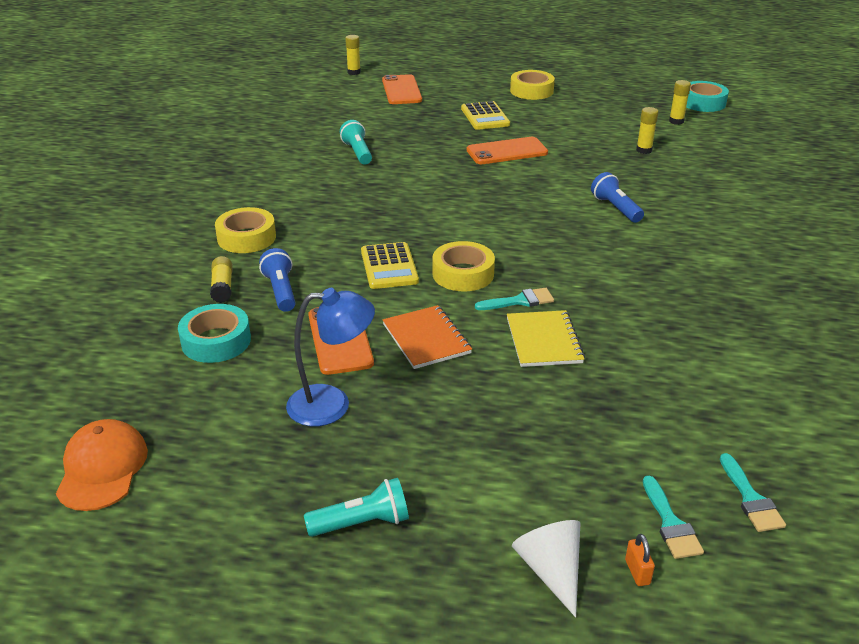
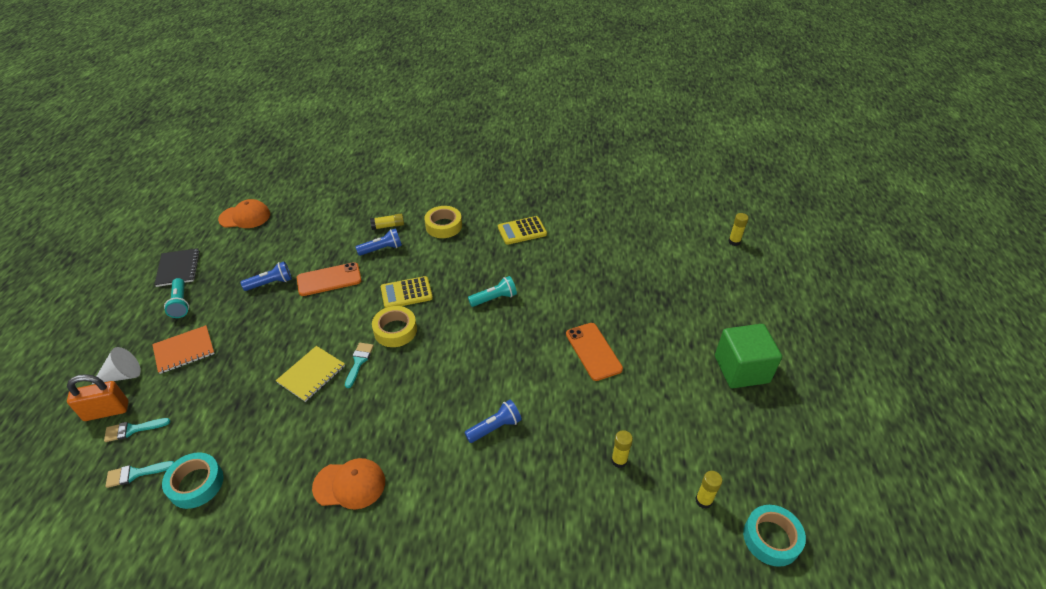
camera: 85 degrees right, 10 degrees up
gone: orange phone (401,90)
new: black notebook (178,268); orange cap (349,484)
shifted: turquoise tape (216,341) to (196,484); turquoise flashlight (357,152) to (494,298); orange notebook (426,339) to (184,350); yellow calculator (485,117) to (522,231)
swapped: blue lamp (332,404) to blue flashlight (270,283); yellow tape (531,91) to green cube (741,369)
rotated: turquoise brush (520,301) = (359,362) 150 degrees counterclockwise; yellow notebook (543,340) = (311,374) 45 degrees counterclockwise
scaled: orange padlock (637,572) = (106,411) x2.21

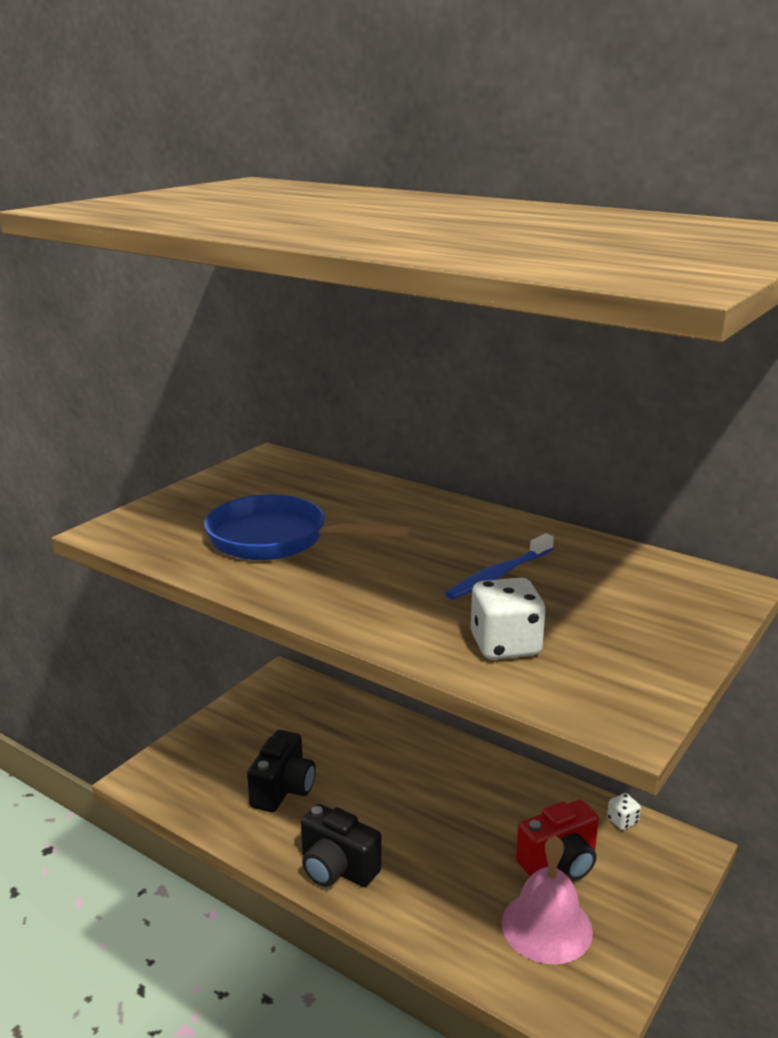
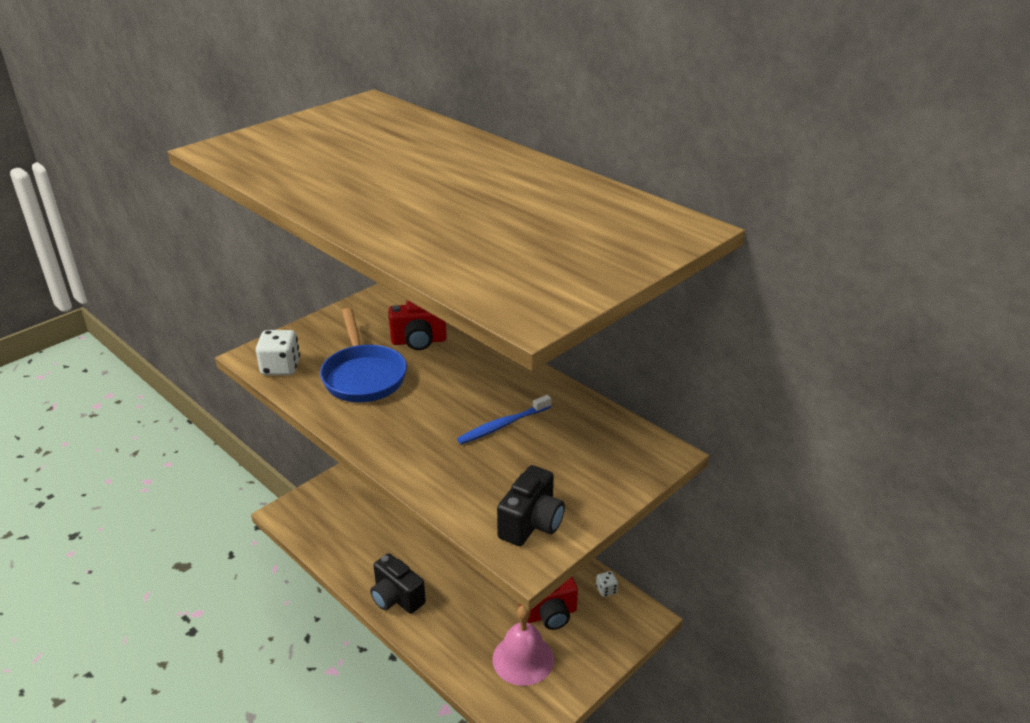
camera: 10 degrees right, 10 degrees up
new: red camera (419,341)
shifted: black camera (283,790) to (531,524); white dice (505,645) to (281,367)
rotated: blue pan (277,539) = (363,376) 135 degrees counterclockwise

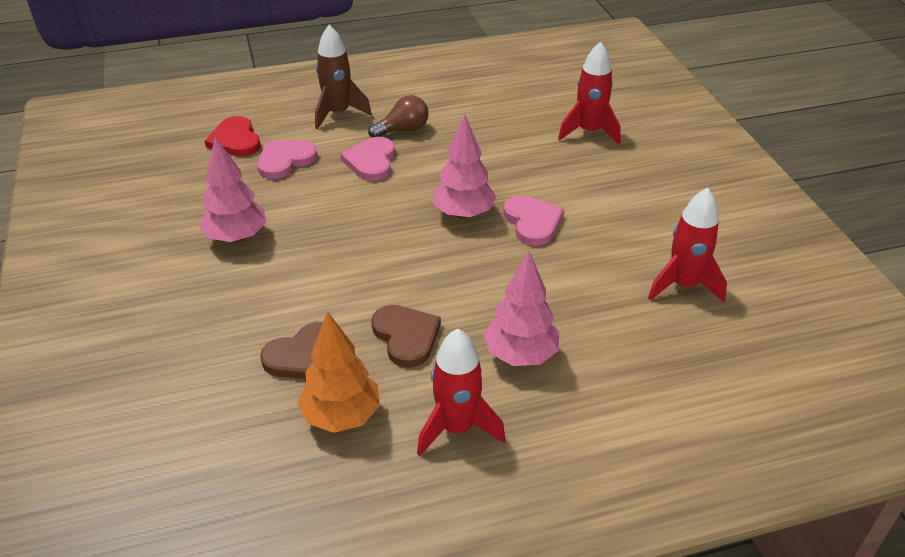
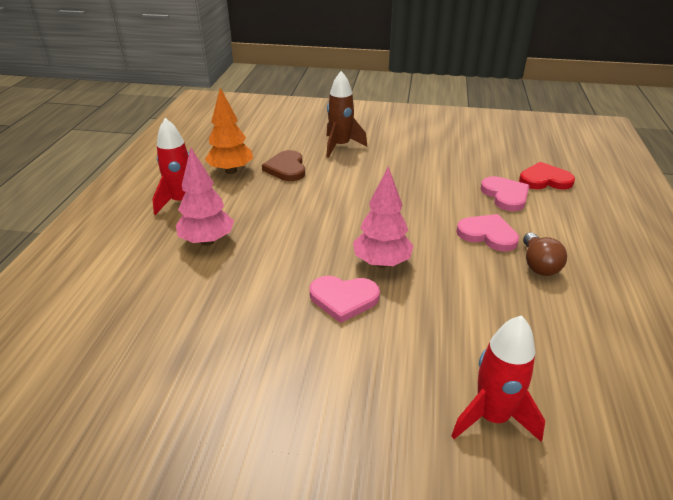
camera: 115 degrees right, 5 degrees down
gone: pink tree (237,237); brown heart (406,336); red rocket (683,285)
shifted: brown rocket (338,113) to (340,146)

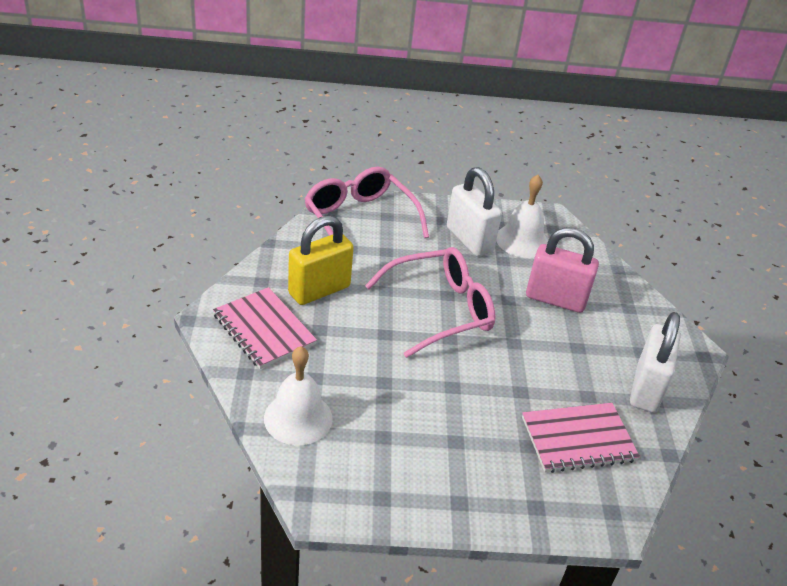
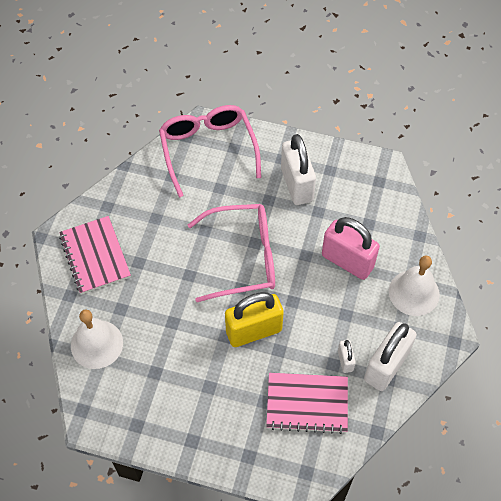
camera: 20 degrees right, 20 degrees up
new: white padlock (345,360)
shifted: yellow padlock (319,290) to (254,331); white bell (522,240) to (414,292)

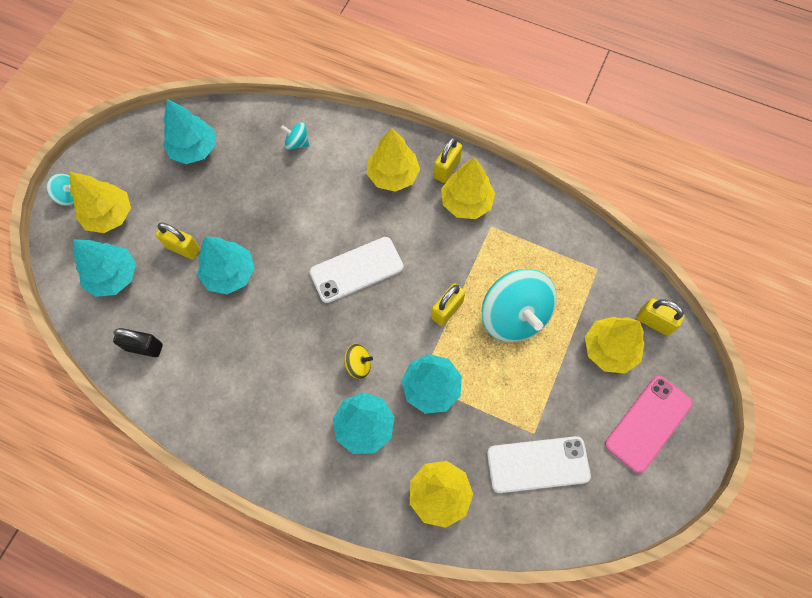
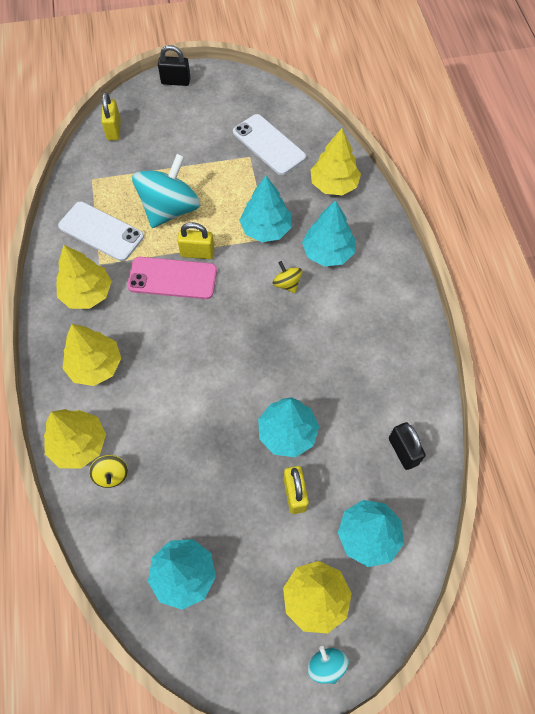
camera: 125 degrees left, 5 degrees down
gone: yellow padlock (446,169)
new: black padlock (175,81)
shifted: white phone (356,270) to (101,231); yellow tree (609,349) to (79,444); pink phone (648,423) to (172,278)
repainted: turquoise spinning top (297,143) to yellow spinning top (111,475)

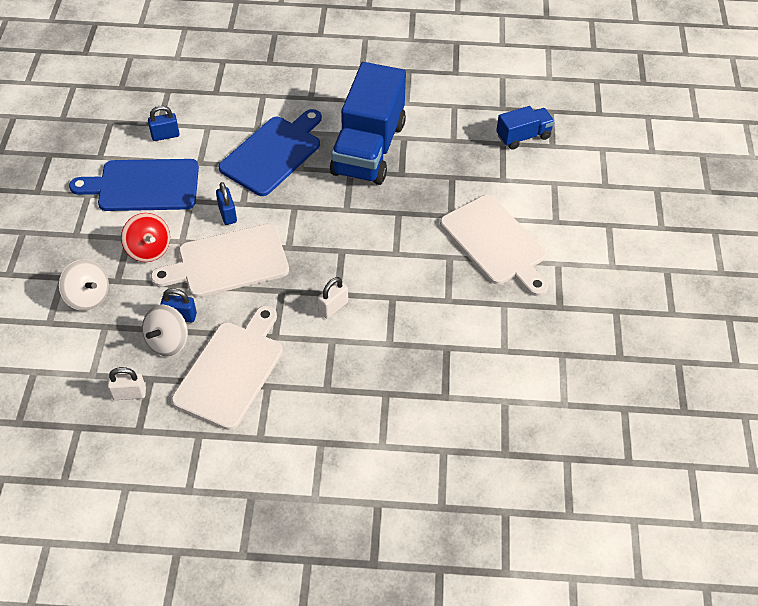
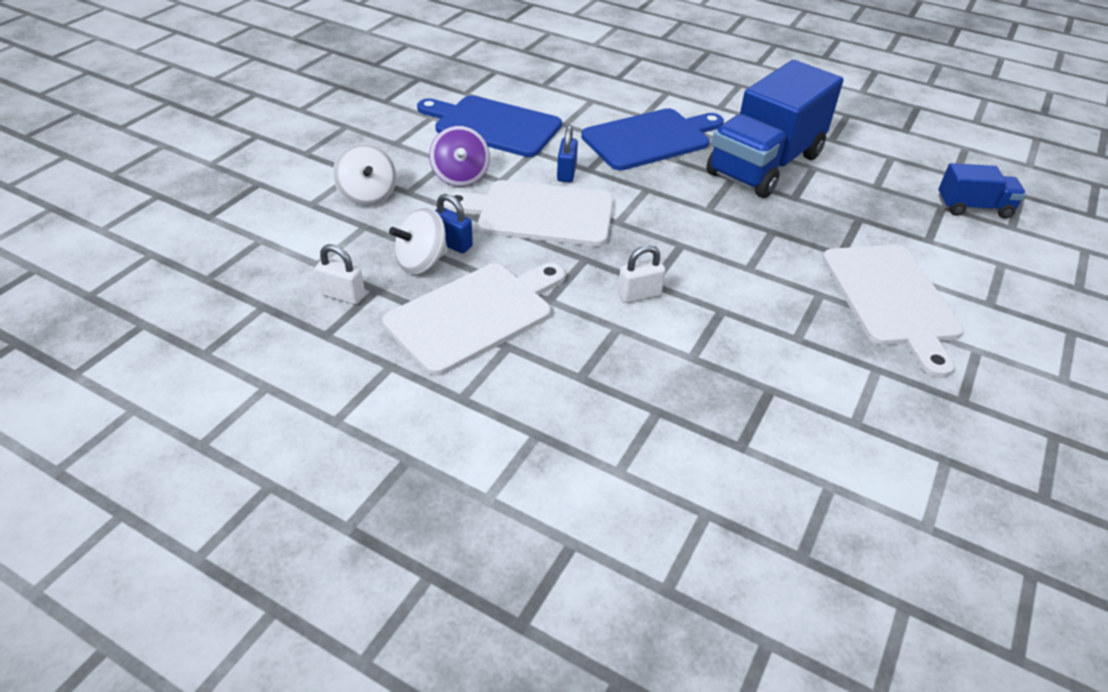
camera: 25 degrees right, 10 degrees down
gone: blue padlock (165,135)
repainted: red spinning top (149,249) to purple spinning top (460,176)

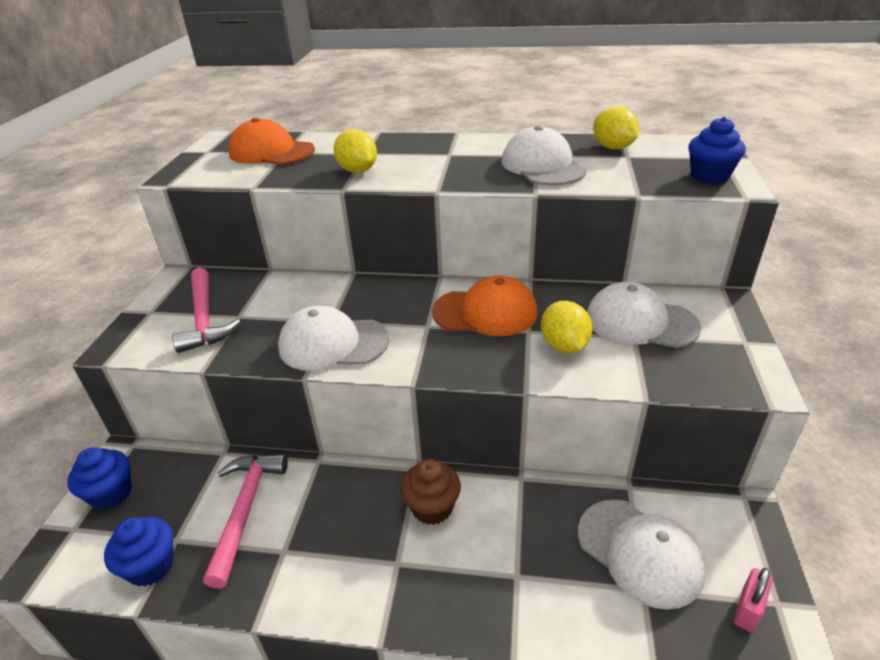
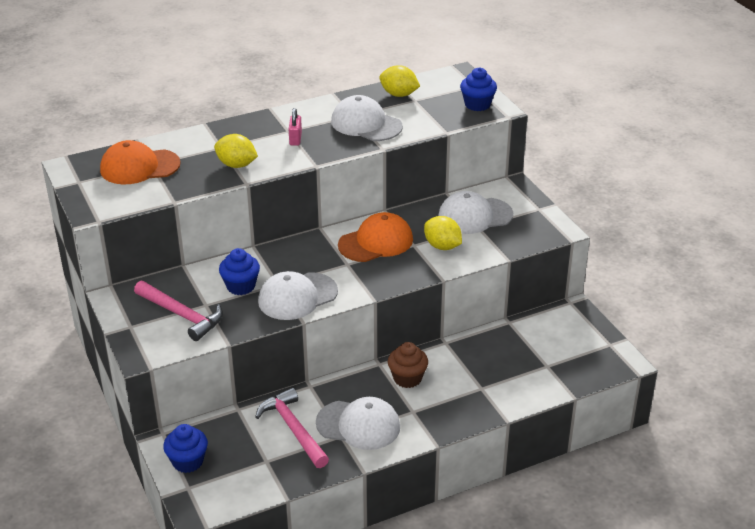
camera: 35 degrees left, 0 degrees up
shifted: blue cupcake (151,566) to (241,286); white cap (639,552) to (358,425); pink padlock (747,609) to (295,139)

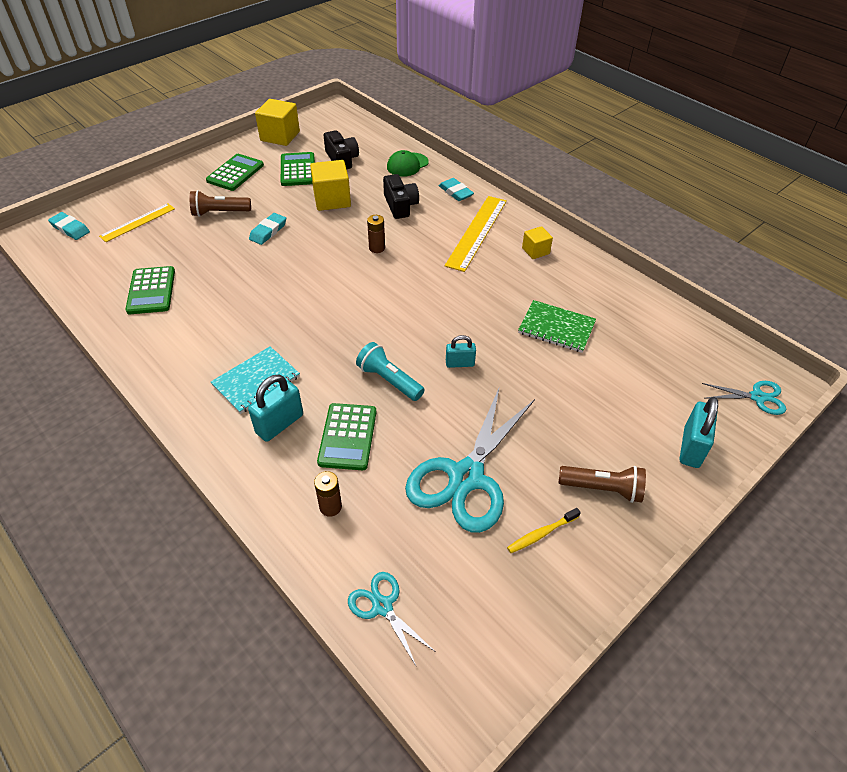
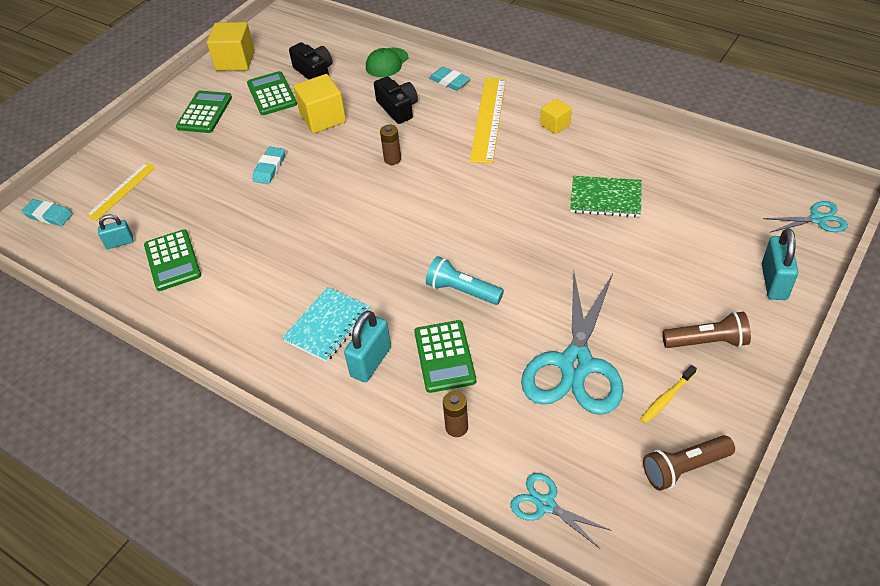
camera: 10 degrees left, 0 degrees up
shifted: brown flashlight (219,213) to (684,468); turquoise padlock (460,363) to (120,243)

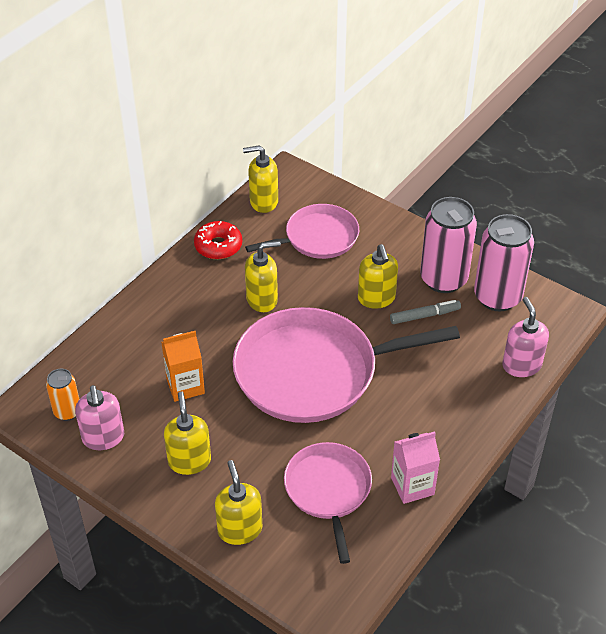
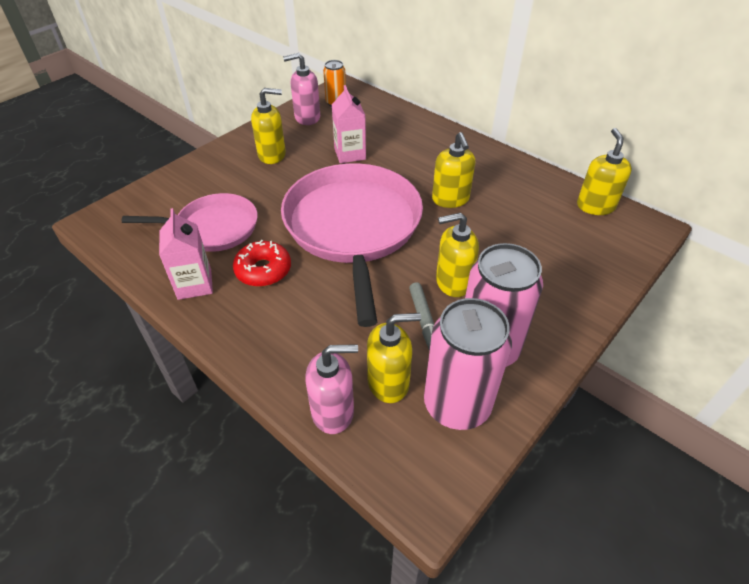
camera: 95 degrees right, 0 degrees up
gone: pink pan (317,237)
shifted: red donut (218,246) to (263,270); yellow soap dispenser (240,529) to (389,382)
repainted: orange carton (185,386) to pink carton (350,154)

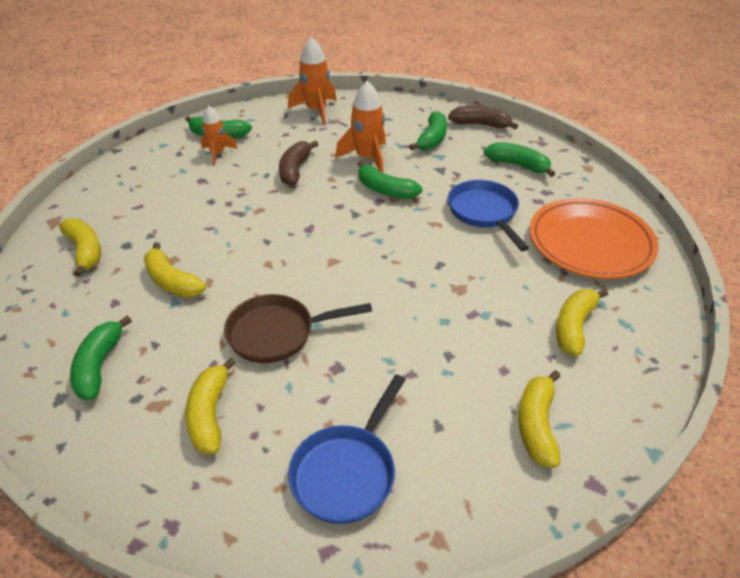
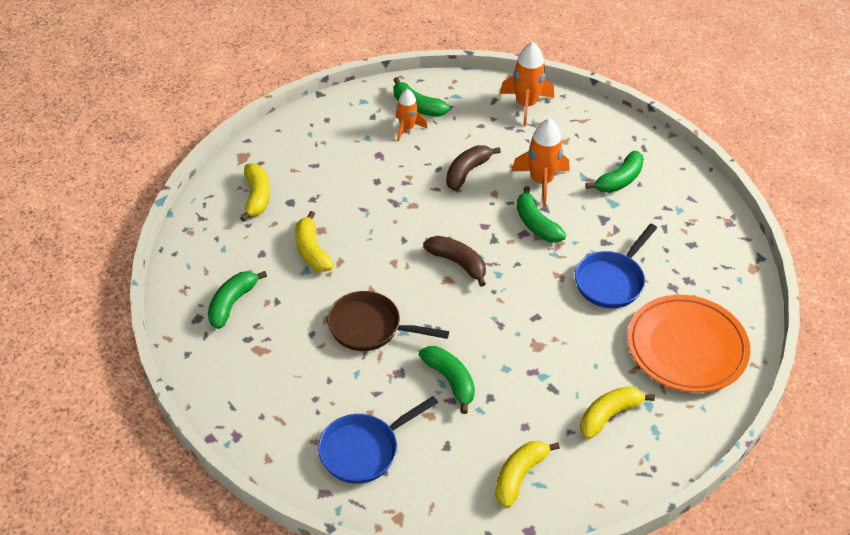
camera: 25 degrees right, 5 degrees up
gone: yellow banana (210,414)
shifted: brown banana (480,124) to (458,263); green banana (518,165) to (450,381)
rotated: blue pan (484,213) = (611,281) 150 degrees counterclockwise

